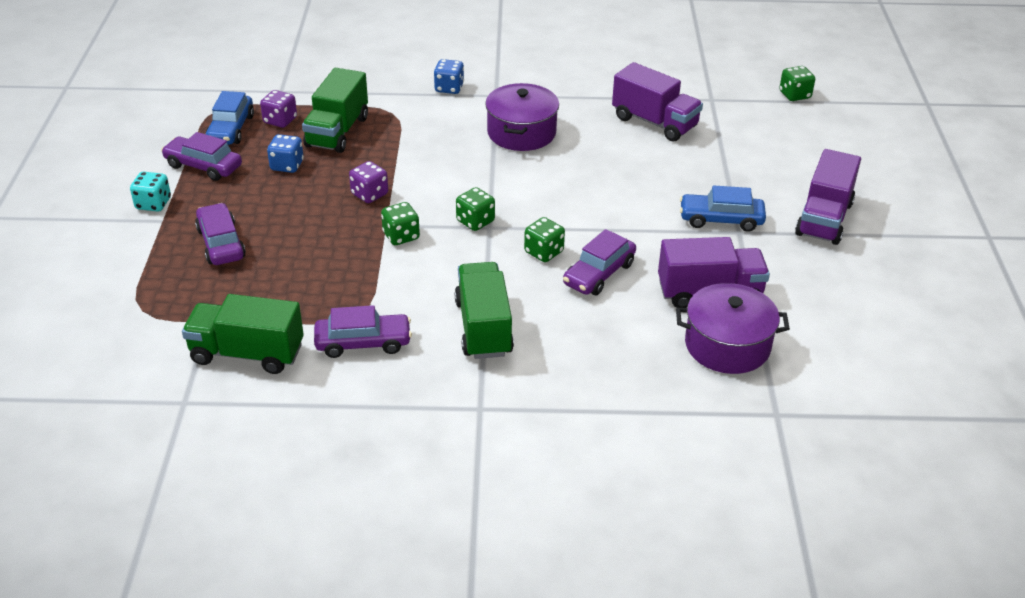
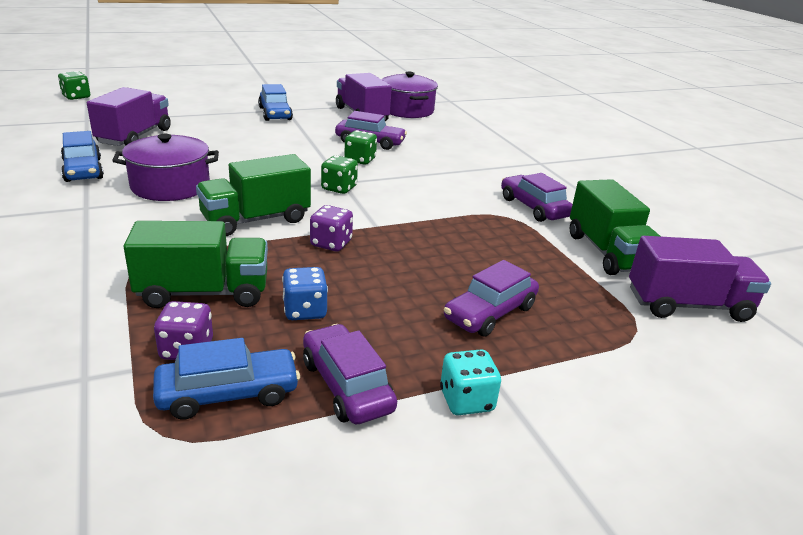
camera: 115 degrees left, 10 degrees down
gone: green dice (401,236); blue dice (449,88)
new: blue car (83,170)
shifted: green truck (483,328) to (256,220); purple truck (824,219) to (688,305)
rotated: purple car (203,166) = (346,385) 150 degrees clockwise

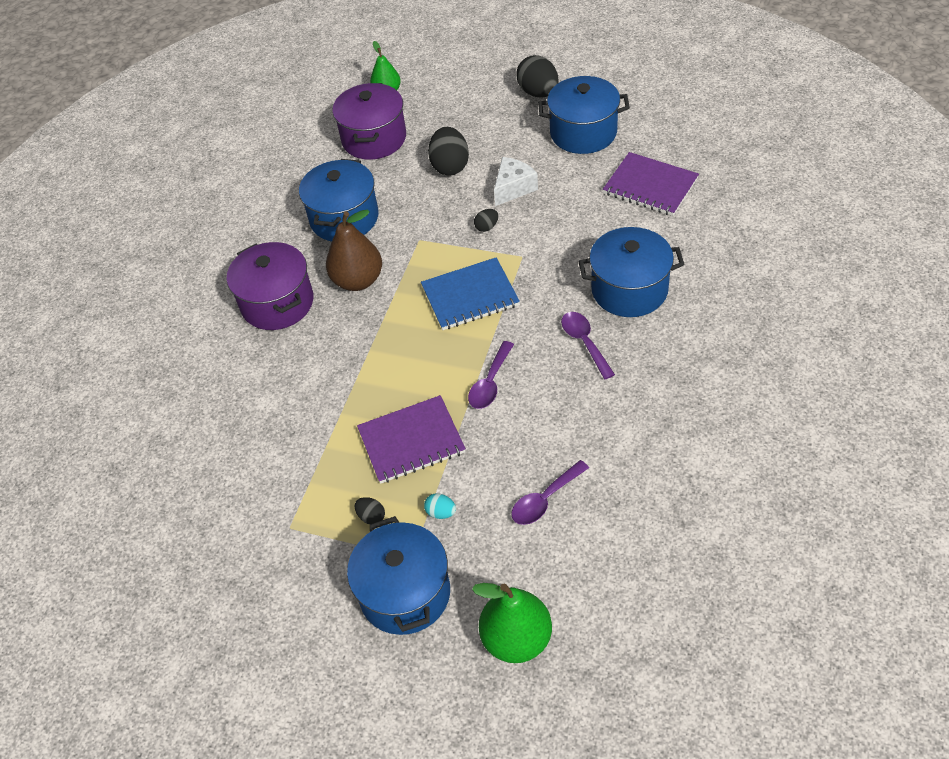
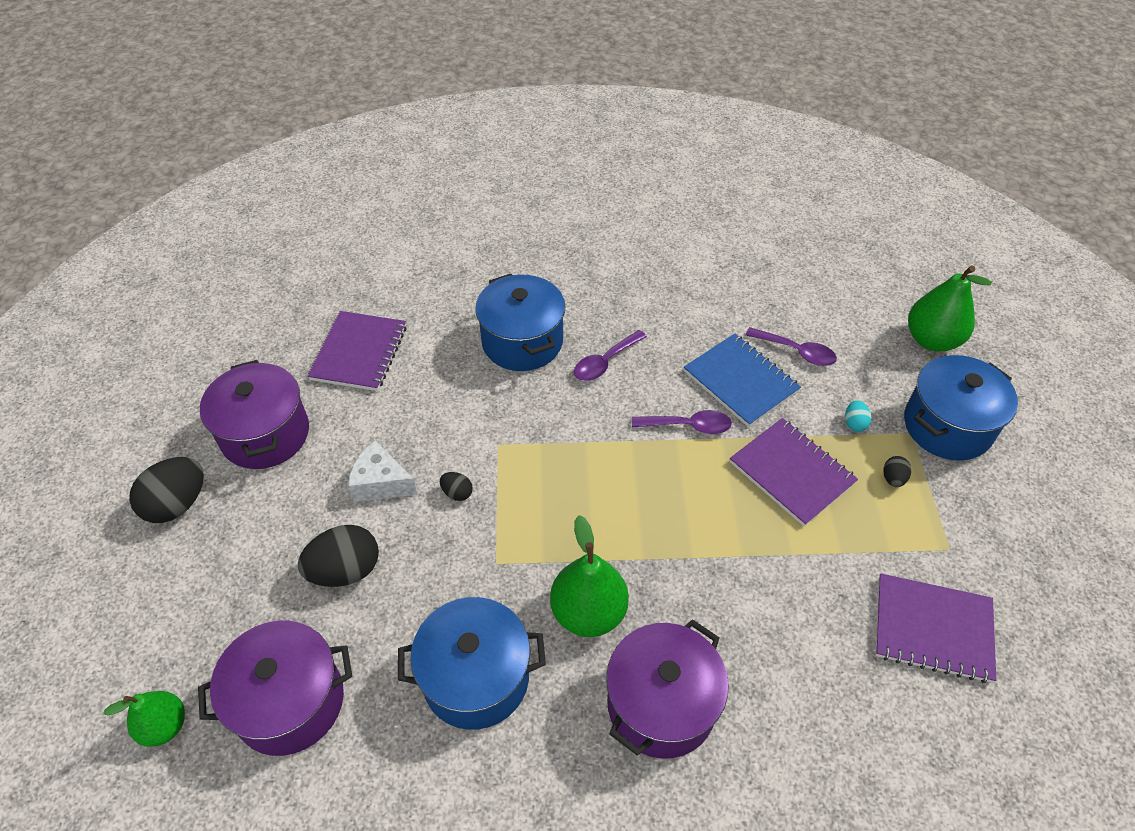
camera: 115 degrees left, 0 degrees up
new: purple notebook (932,629)
shifted: blue notebook (470,296) to (741,381)
repainted: brown pear (358,280) to green pear (588,612); blue pot (583,133) to purple pot (265,434)

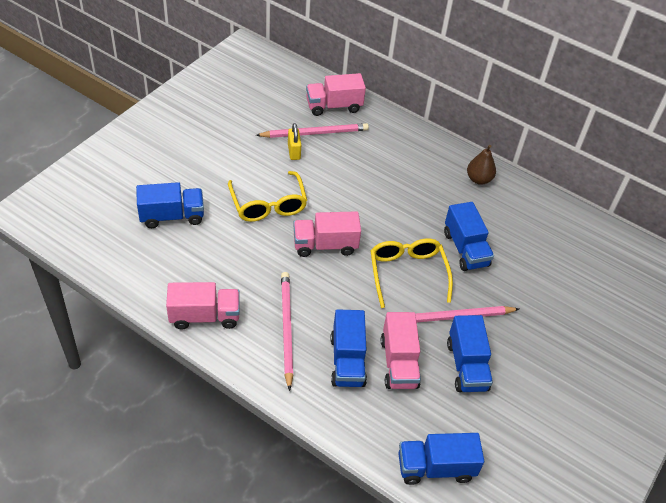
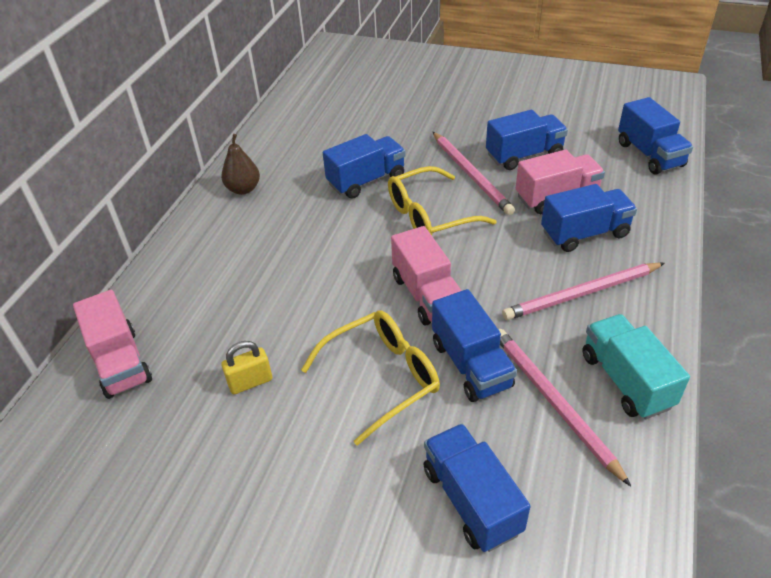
camera: 100 degrees left, 5 degrees down
new: blue truck (471,365)
shifted: pink pencil (315,133) to (553,402)
repainted: pink truck (204,316) to turquoise truck (626,380)

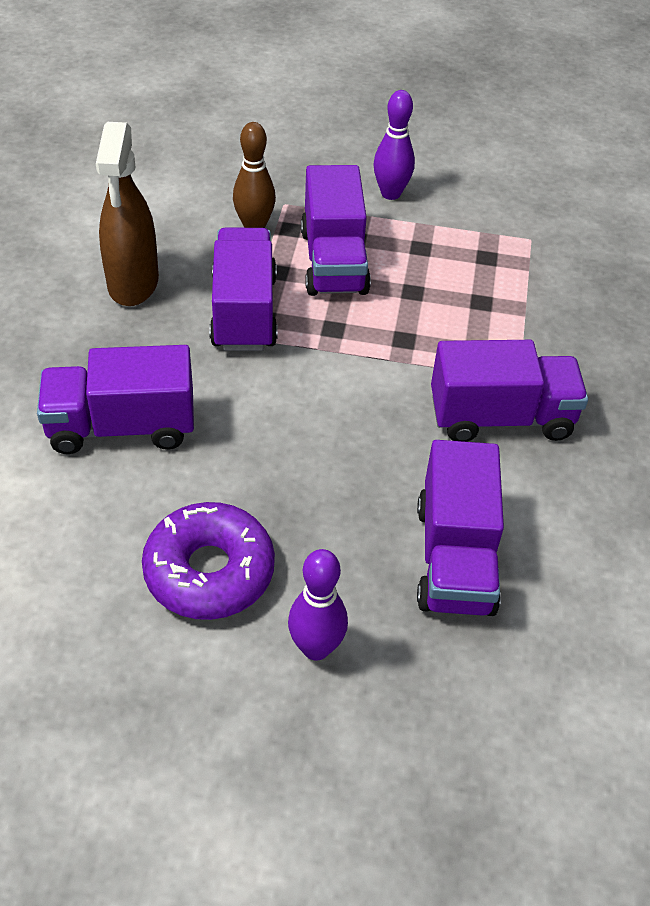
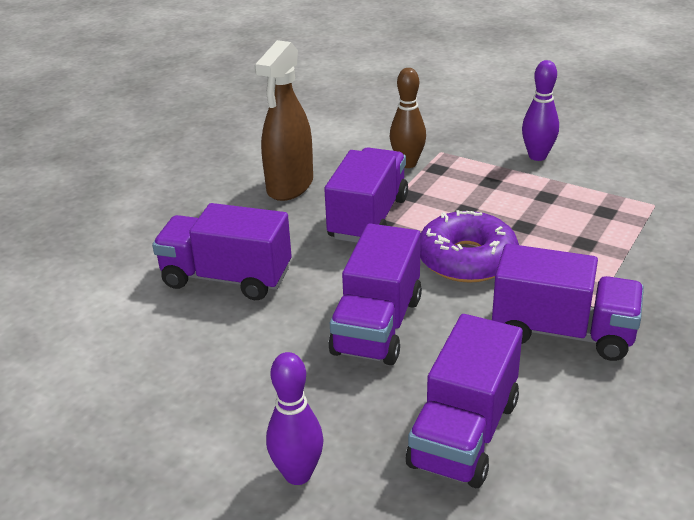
camera: 25 degrees right, 15 degrees down
shifted: purple donut (209,571) to (467,259); purple truck (334,262) to (377,326)

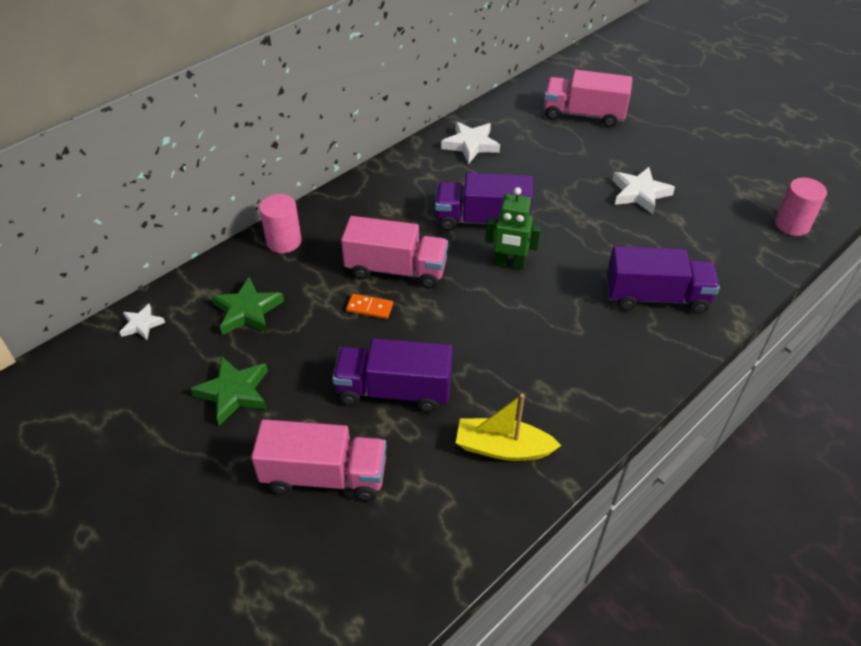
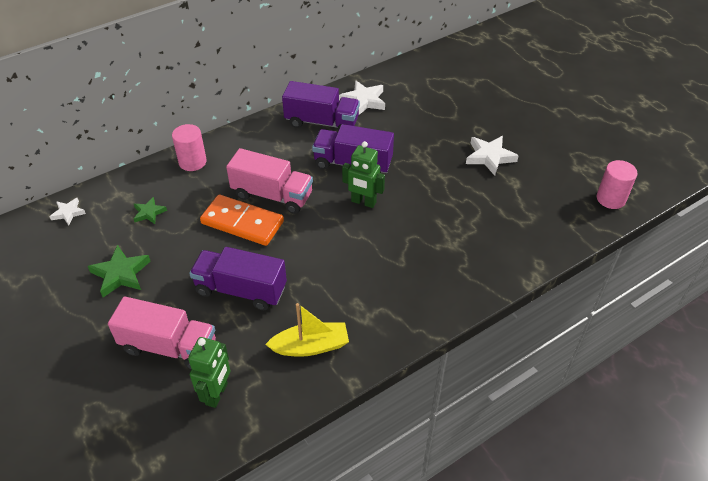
camera: 10 degrees right, 0 degrees up
gone: pink truck (583,115)
new: green robot (217,394)
shifted: purple truck (656,297) to (322,122)
rotated: yellow boat (503,448) = (310,346) 150 degrees clockwise
scaled: green star (247,311) = (149,213) x0.60; orange domino (369,308) = (242,223) x2.20

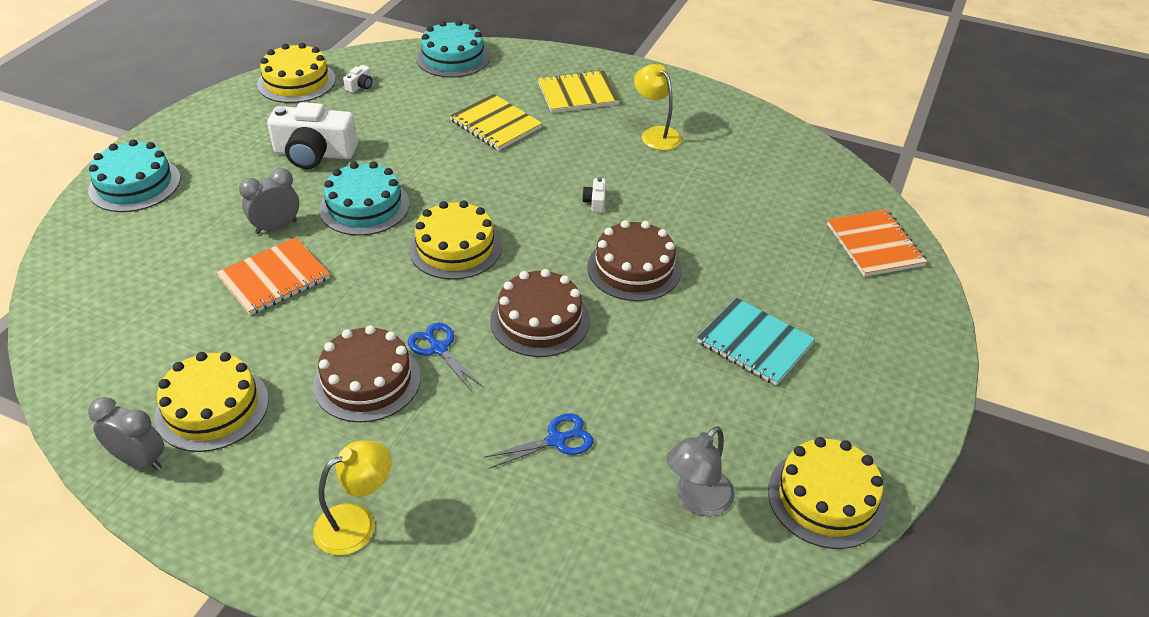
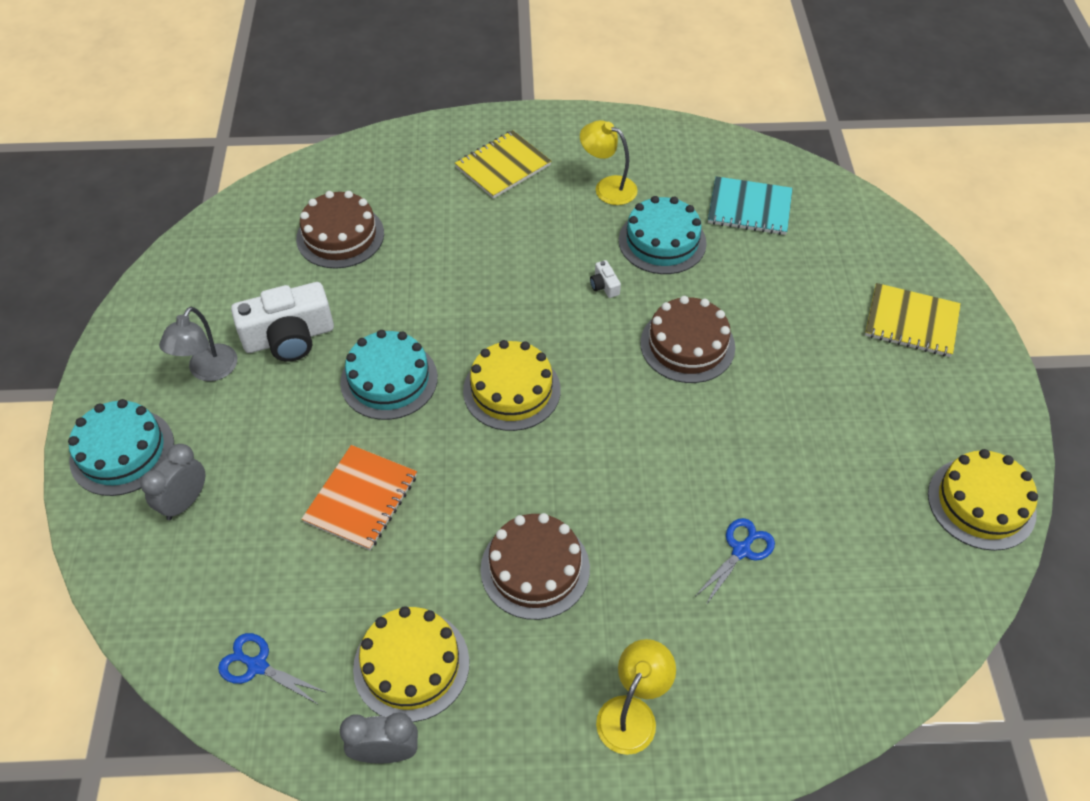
camera: 25 degrees left, 10 degrees up
gone: yellow cake (296,82); white camera (360,86); orange notebook (874,245)
shifted: grey clock (276,227) to (185,502); blue scissors (439,348) to (257,666); turquoise cake (453,57) to (662,241); yellow notebook (495,124) to (911,322); brown cake (540,320) to (340,236); grey lamp (697,500) to (208,371); turquoise notebook (754,343) to (749,208)

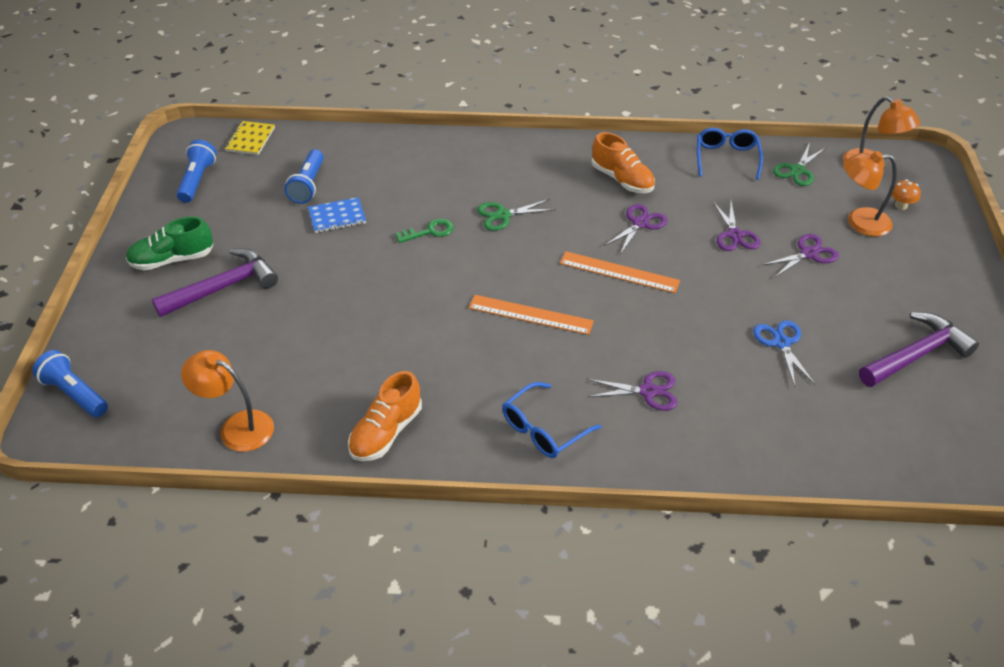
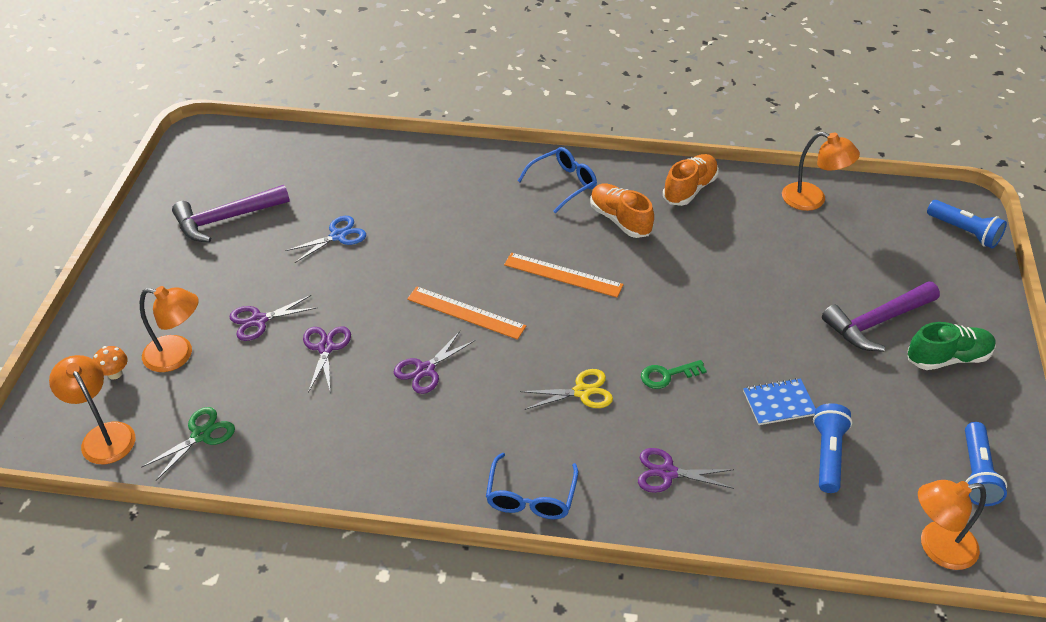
camera: 175 degrees left, 0 degrees up
shifted: purple scissors (648,391) to (667,473); orange shoe (622,179) to (620,220); blue glasses (726,158) to (531,496)
swapped: yellow notebook (250,139) to orange lamp (937,547)
repainted: green scissors (503,215) to yellow scissors (582,391)
rotated: blue scissors (781,343) = (338,236) 120 degrees counterclockwise

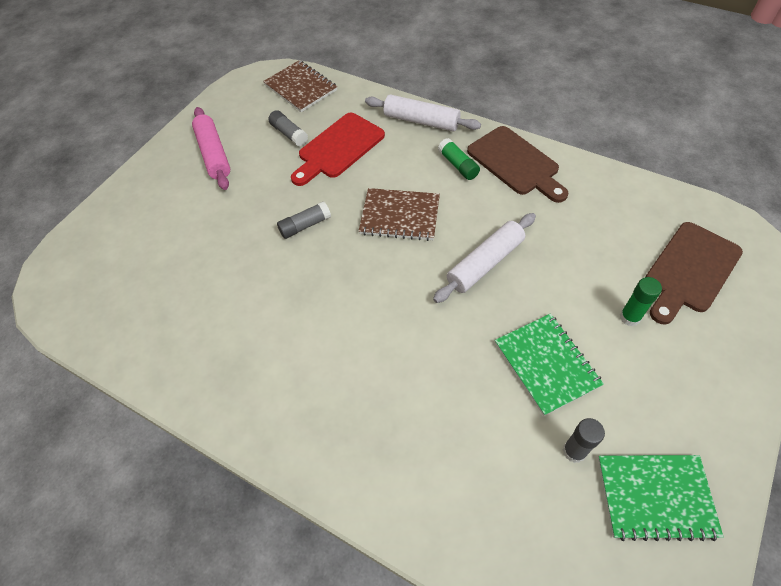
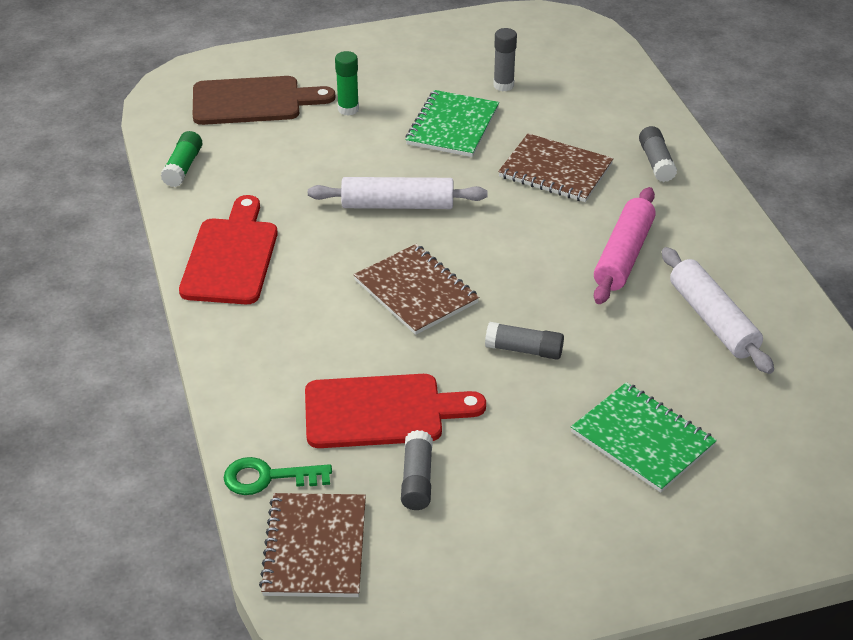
camera: 140 degrees left, 15 degrees down
new: green key (268,477); brown notebook (555,171); grey glue stick (656,162)
shifted: pink rolling pin (214,154) to (623,255); white rolling pin (421,121) to (713,320); green glue stick (458,165) to (183,167); green notebook (655,497) to (642,439)
repainted: brown cutting board (515,163) to red cutting board (231,257)

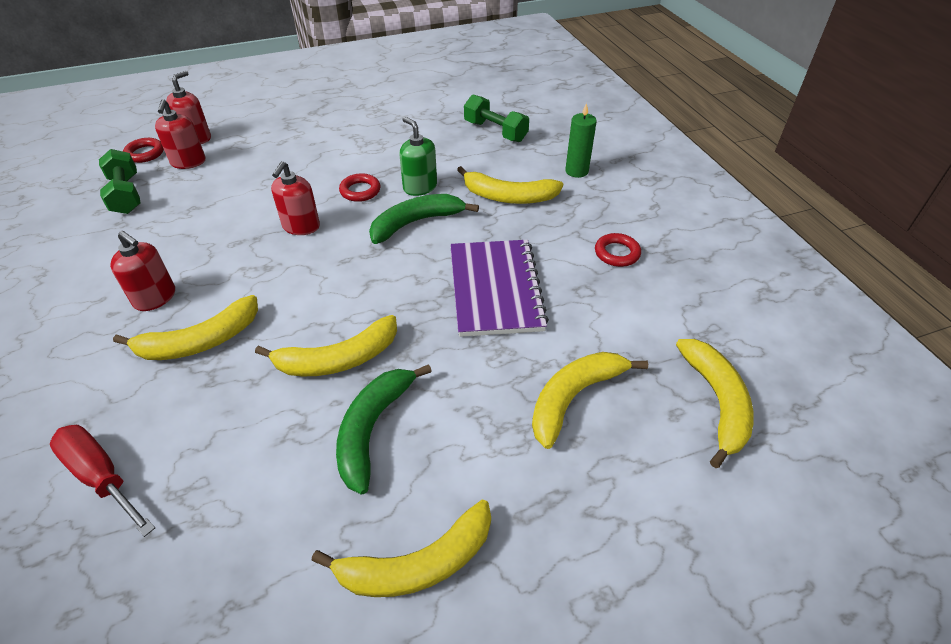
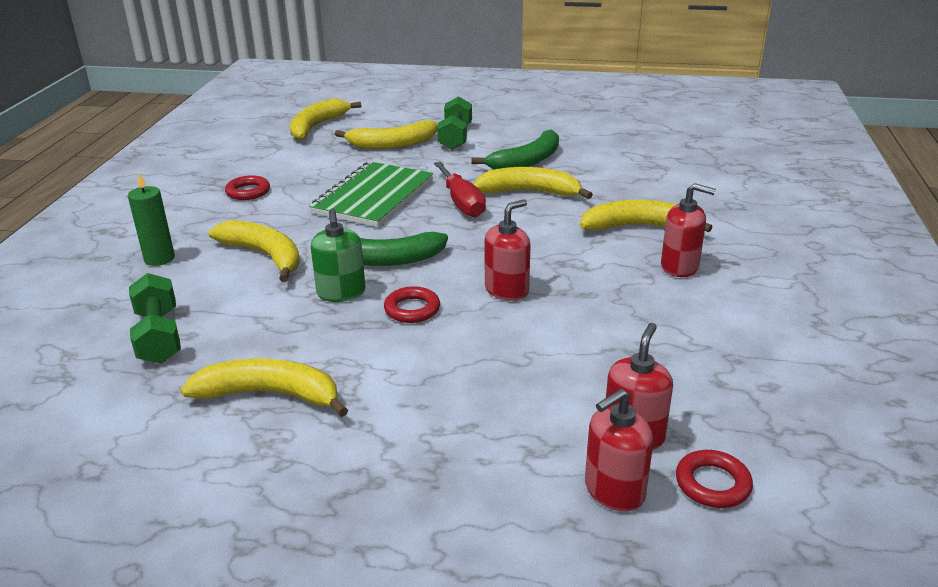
camera: 150 degrees left, 15 degrees down
shifted: red screwdriver (101,476) to (462,203); green dumbbell (126,194) to (455,137); yellow banana (417,563) to (270,394)
repainted: purple notebook (495,289) to green notebook (374,197)
rotated: red soap dispenser (155,298) = (680,267) 135 degrees clockwise

